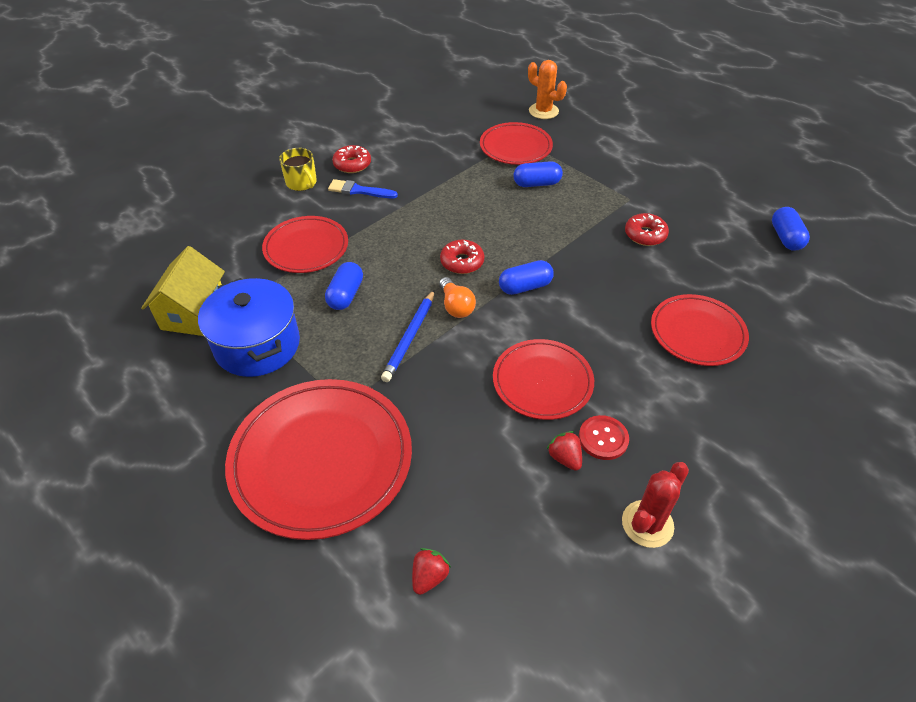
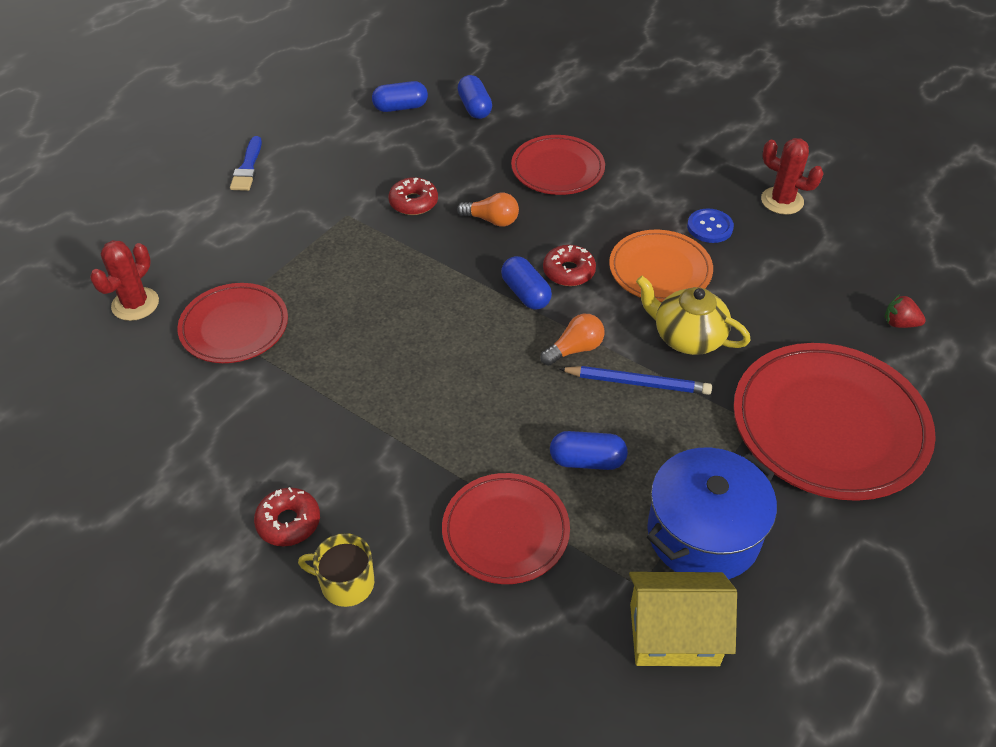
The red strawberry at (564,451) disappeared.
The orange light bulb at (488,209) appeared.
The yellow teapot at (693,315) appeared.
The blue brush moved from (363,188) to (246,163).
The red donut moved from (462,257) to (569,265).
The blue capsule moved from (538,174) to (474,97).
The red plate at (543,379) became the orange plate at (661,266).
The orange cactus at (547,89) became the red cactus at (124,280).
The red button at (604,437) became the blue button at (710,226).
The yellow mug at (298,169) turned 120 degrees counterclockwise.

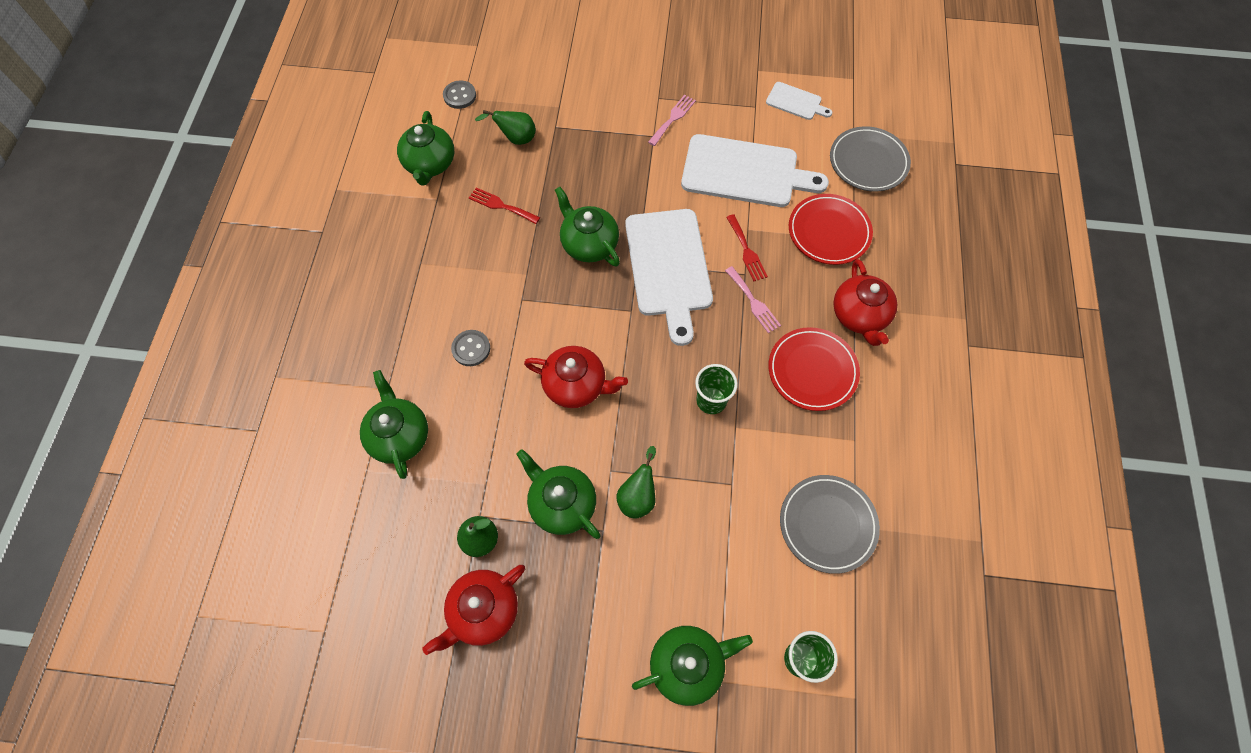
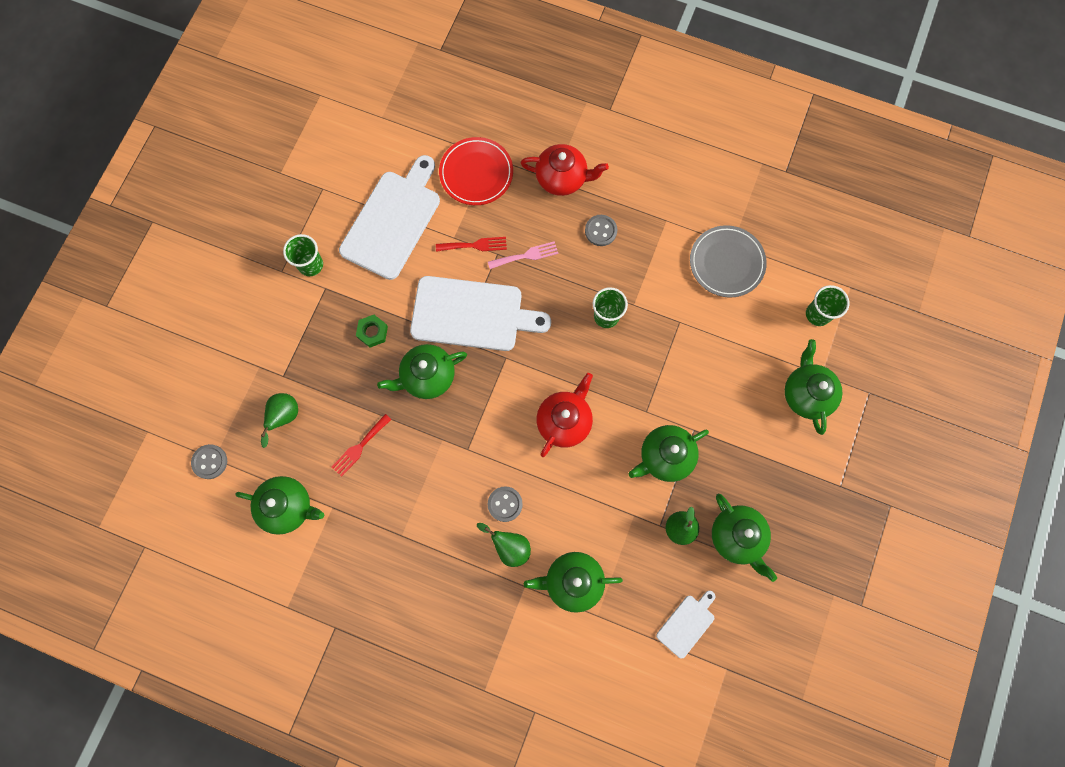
The grey plate at (870,159) disappeared.
The green nut at (372,331) appeared.
The green pear moved from (636,482) to (504,545).
The white cutting board moved from (799,101) to (685,625).
The pink fork at (672,120) was replaced by the green cup at (303,255).
The red plate at (814,369) was replaced by the grey button at (601,230).
The red teapot at (473,610) became the green teapot at (744,538).

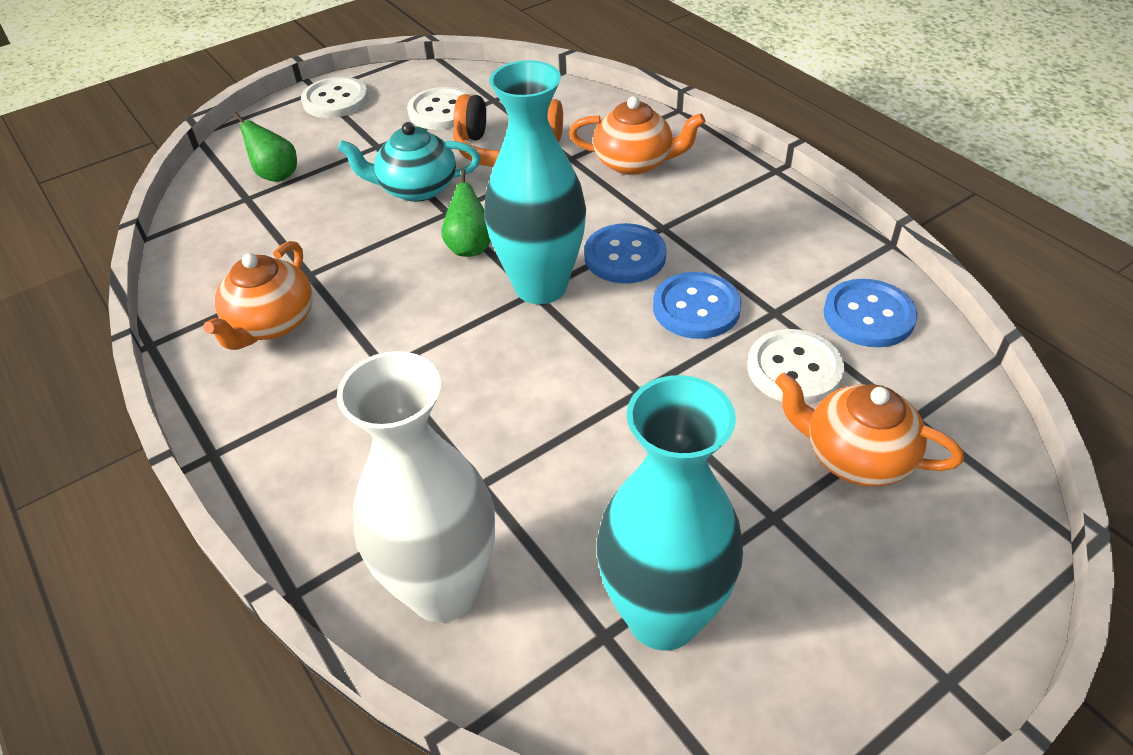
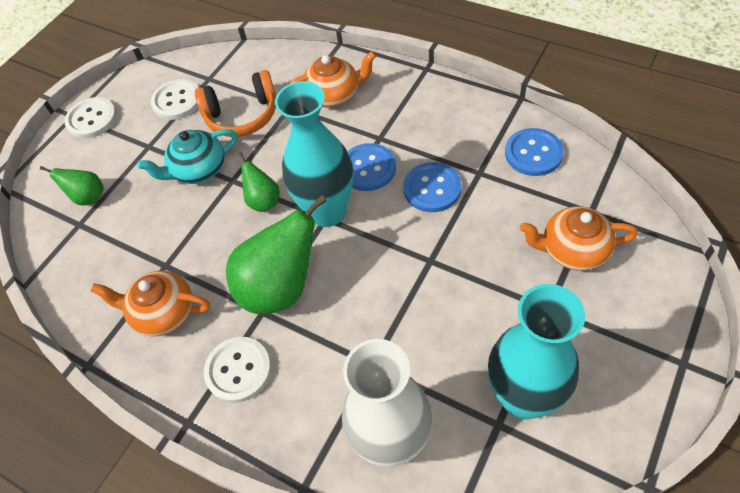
The green pear at (276,254) appeared.
The white button moved from (795,366) to (237,370).
The orange teapot at (258,295) turned 105 degrees clockwise.

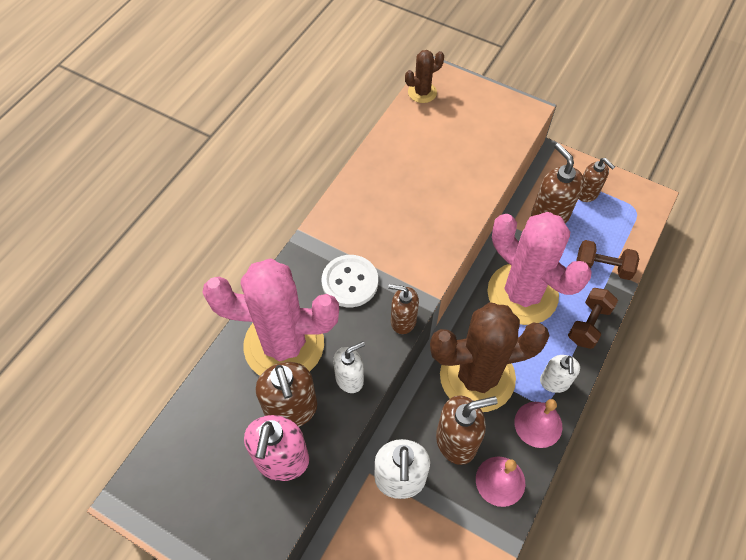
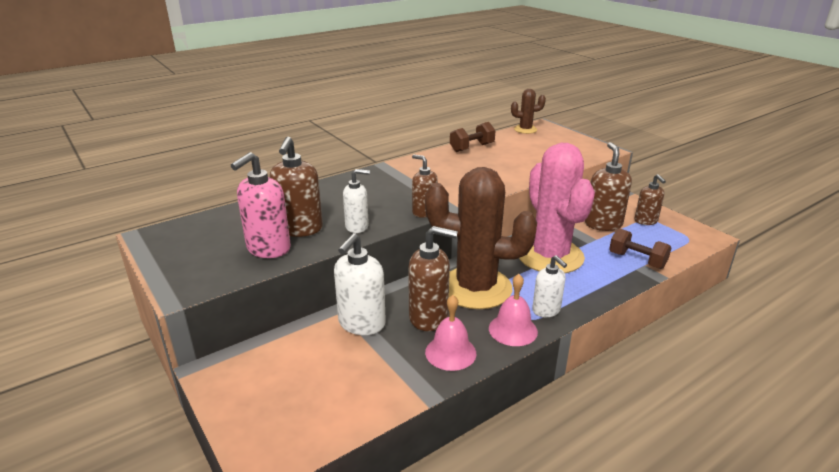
The pink cactus at (270,317) disappeared.
The white button at (350,281) disappeared.
The brown dumbbell moved from (593,318) to (473,137).
The white soap dispenser at (560,374) turned 60 degrees counterclockwise.

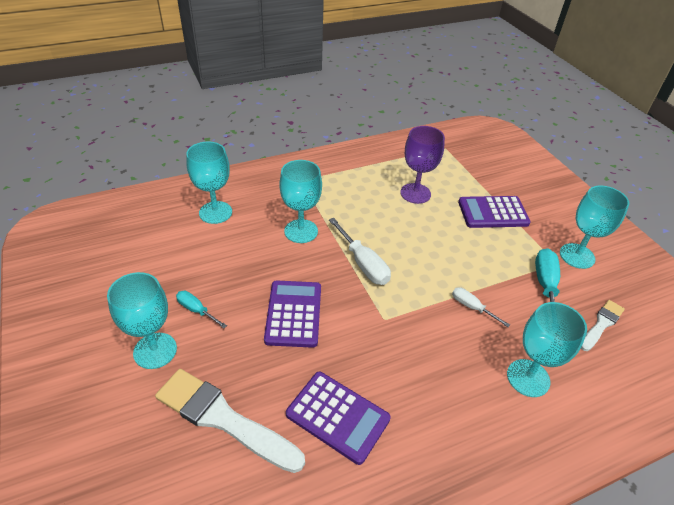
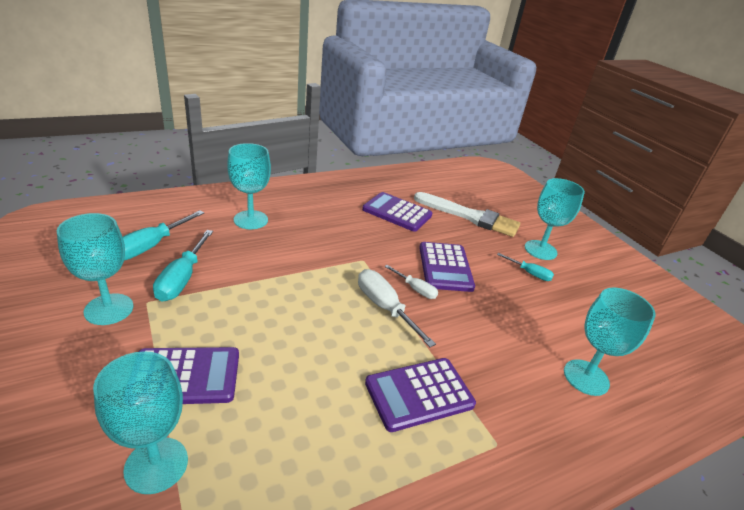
The purple goblet at (422,165) disappeared.
The purple calculator at (420,395) appeared.
The turquoise goblet moved from (300,201) to (140,422).
The white screwdriver moved from (481,307) to (411,282).
The white brush at (603,325) was replaced by the turquoise screwdriver at (163,235).

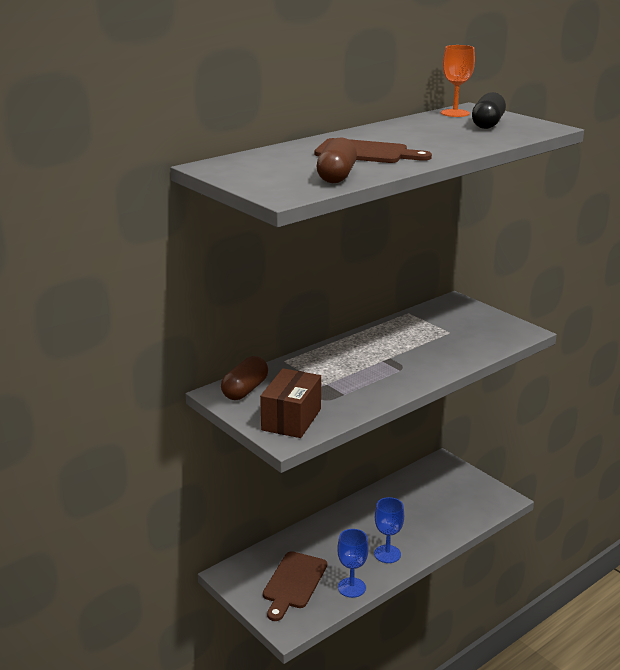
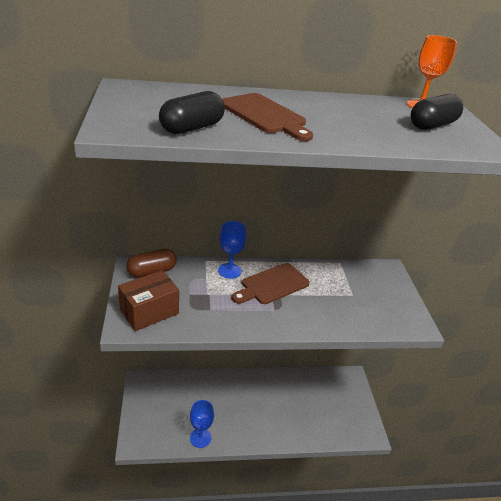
The brown cutting board moved from (295,586) to (271,283).
The blue goblet moved from (389,530) to (232,250).
The brown capsule at (336,160) became the black capsule at (192,112).

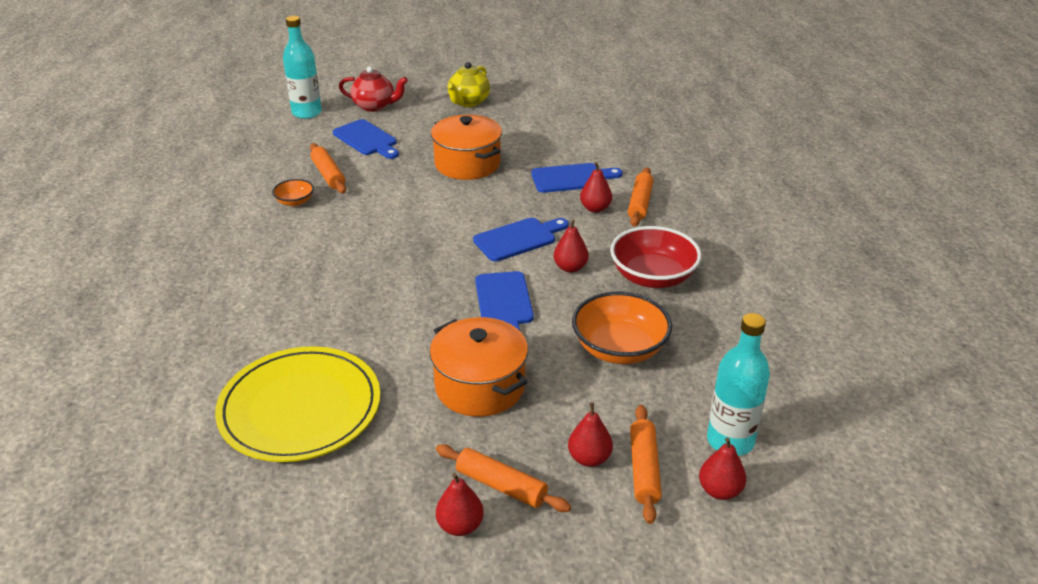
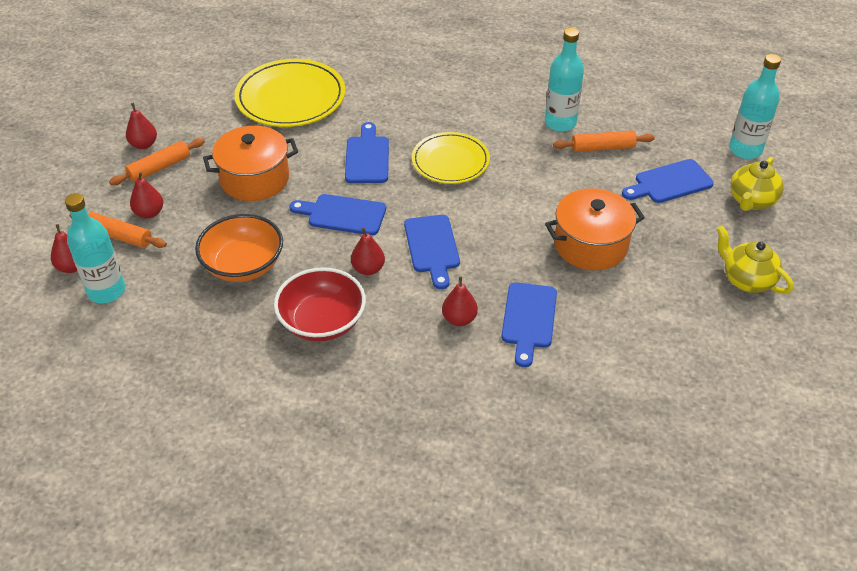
The orange rolling pin at (641,197) disappeared.
The blue cutting board at (367,152) appeared.
The yellow plate at (451,158) appeared.
The orange bowl at (293,192) was replaced by the turquoise bottle at (564,80).
The red teapot at (373,89) became the yellow teapot at (757,184).

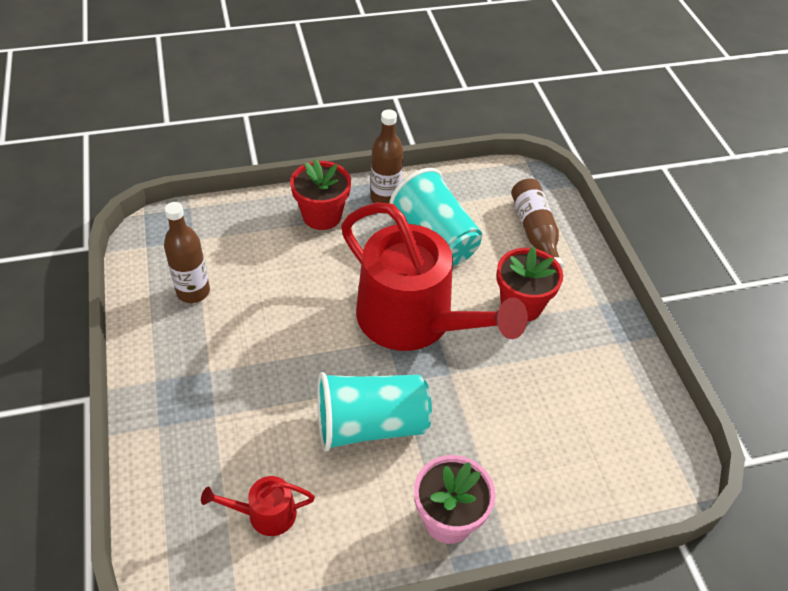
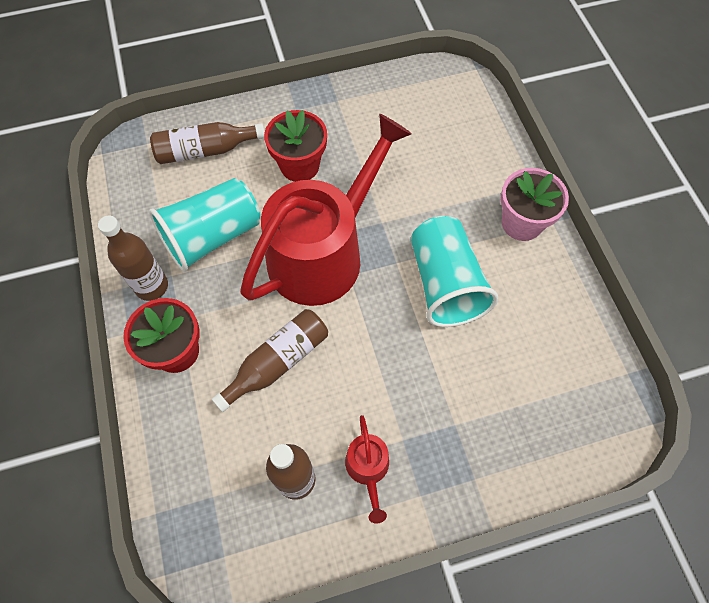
The brown bottle at (270,360) appeared.
The red watering can moved from (258,506) to (367,469).

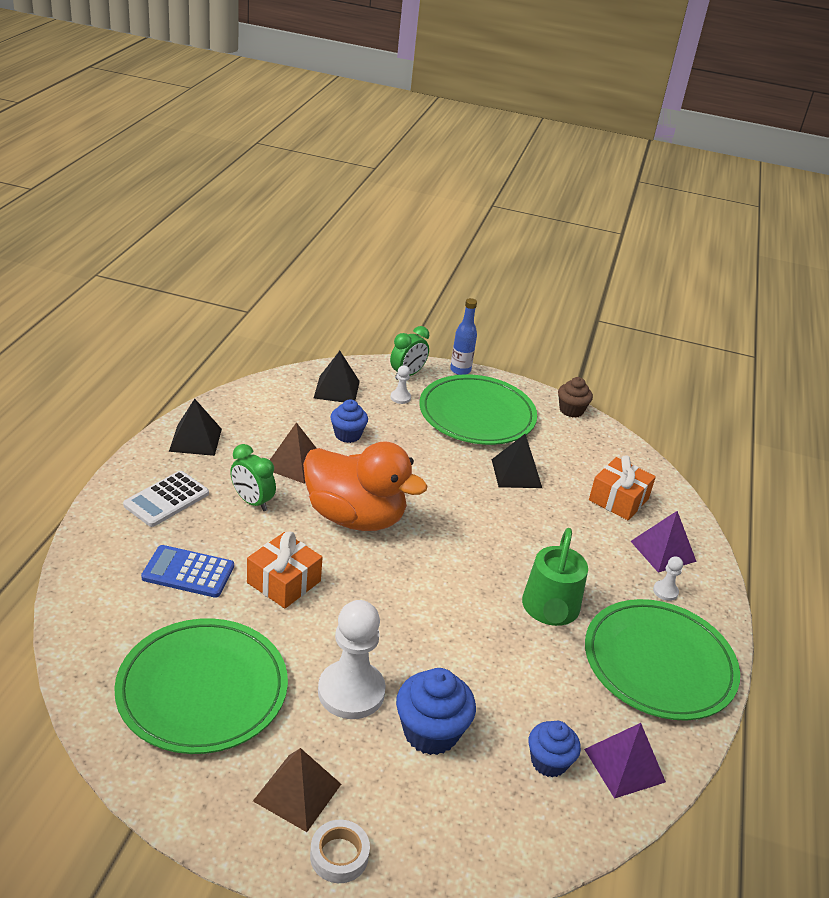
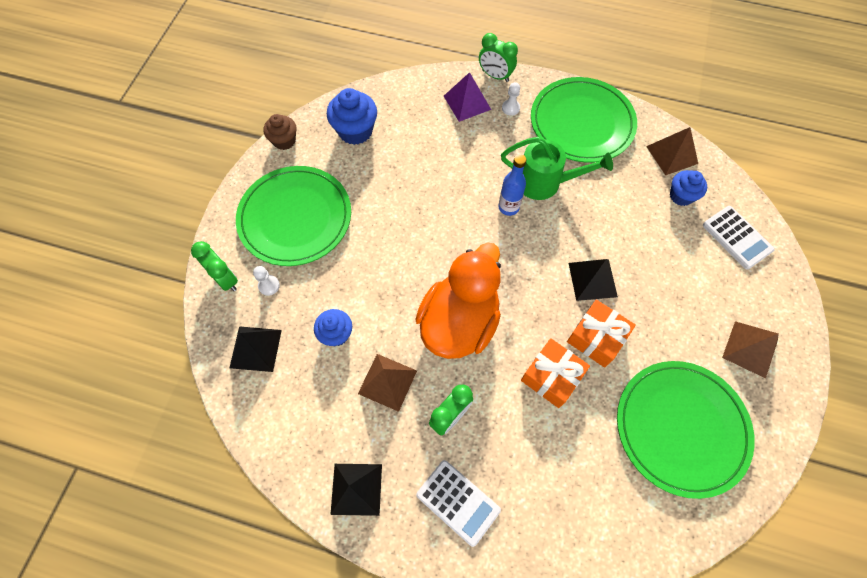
The blue calculator at (187,571) disappeared.
The white tape at (340,851) disappeared.
The white pawn at (352,659) disappeared.
The green clock at (498,57) appeared.
The white calculator at (739,238) appeared.
The blue cupcake moved from (436,711) to (352,116).
The blue bottle moved from (463,336) to (512,185).
The black pyramid moved from (516,461) to (593,280).
The orange gift moved from (622,487) to (601,333).
The purple pyramid at (625,761) became the brown pyramid at (672,151).

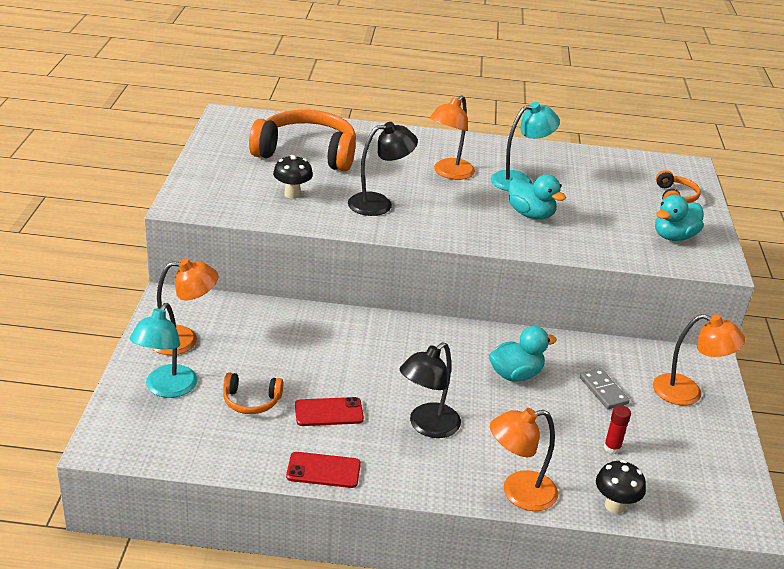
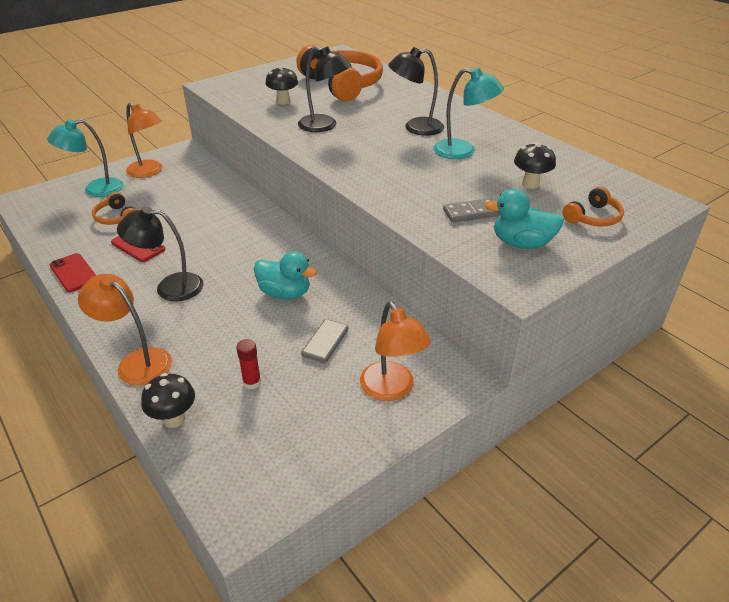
The turquoise duck at (537,196) disappeared.
The grey domino at (471,210) appeared.
The black mushroom at (535,165) appeared.
The orange lamp at (452,137) became the black lamp at (416,91).

